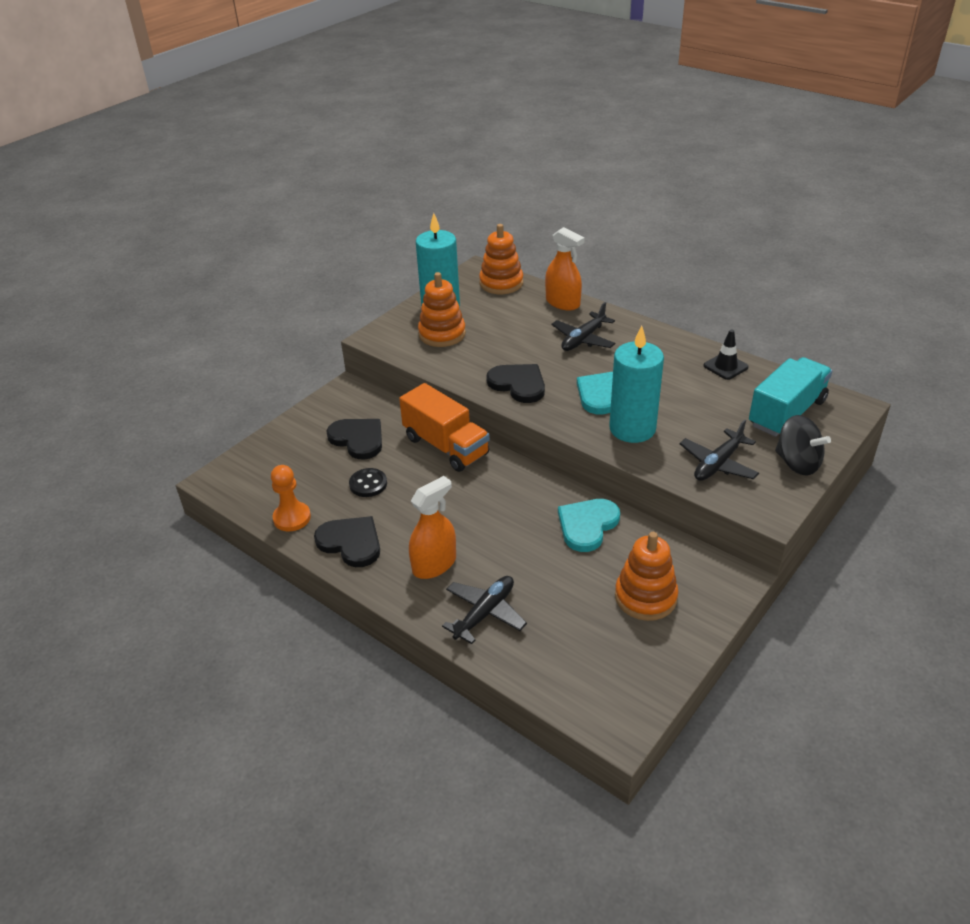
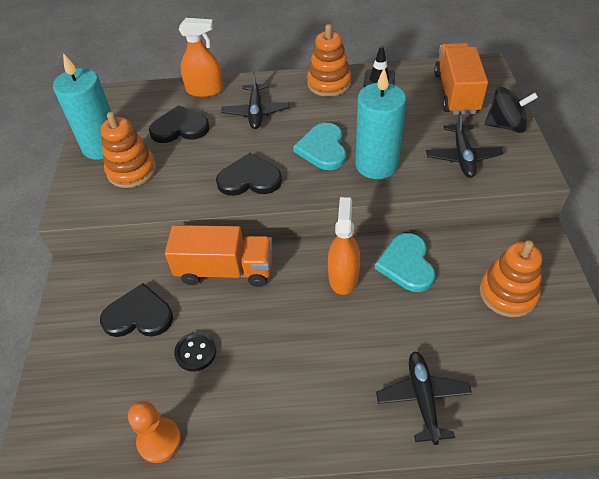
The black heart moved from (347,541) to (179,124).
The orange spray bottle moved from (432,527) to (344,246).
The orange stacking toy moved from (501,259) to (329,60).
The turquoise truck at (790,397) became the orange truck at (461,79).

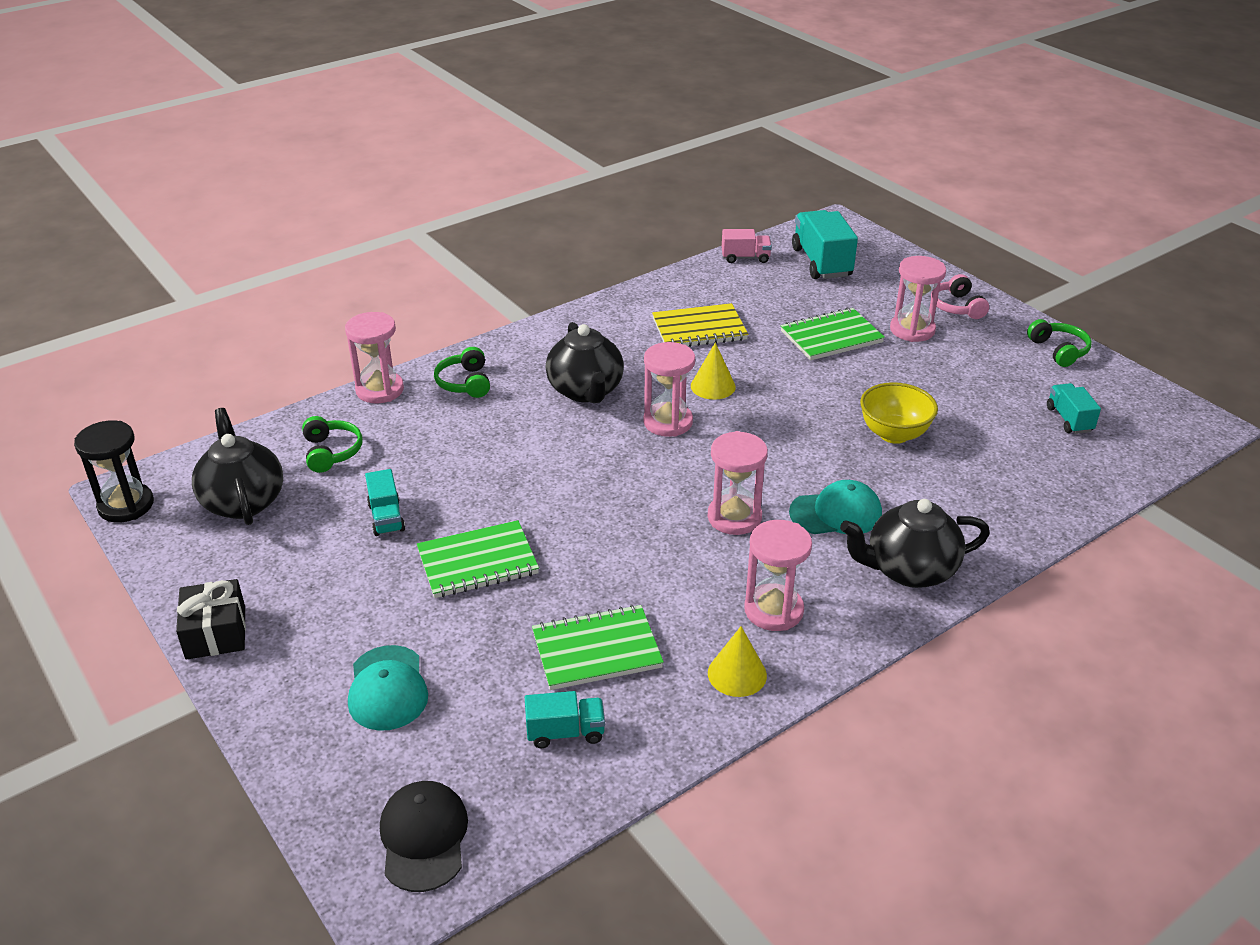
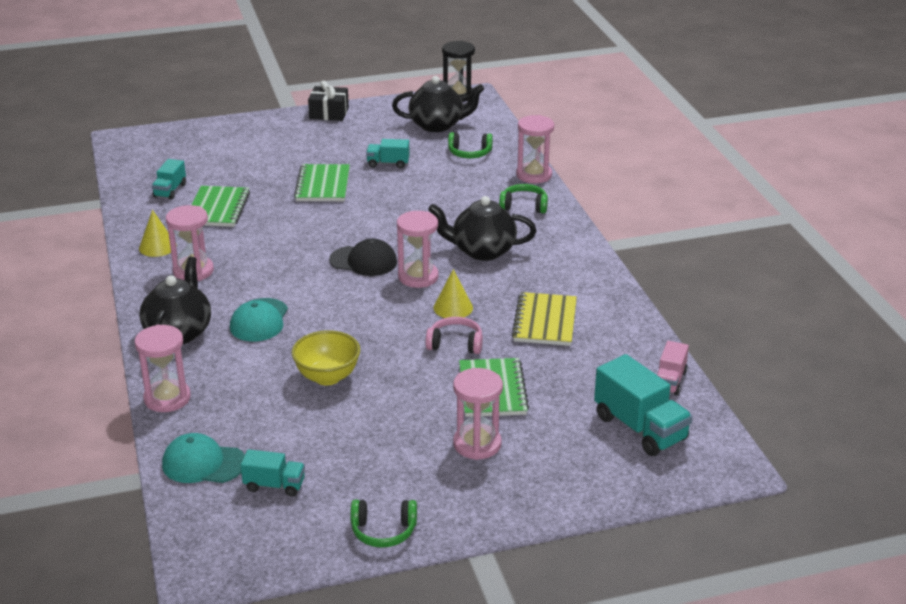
The turquoise cap moved from (388,688) to (203,458).
The black cap moved from (424,836) to (363,257).
The pink hourglass moved from (737,483) to (162,368).
The pink headphones moved from (960,296) to (454,335).
The turquoise truck at (825,244) turned 45 degrees clockwise.

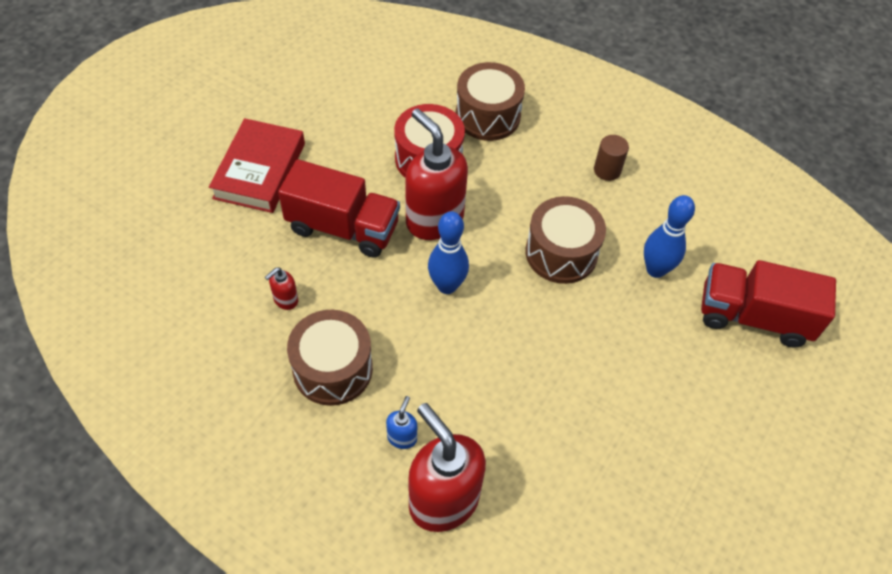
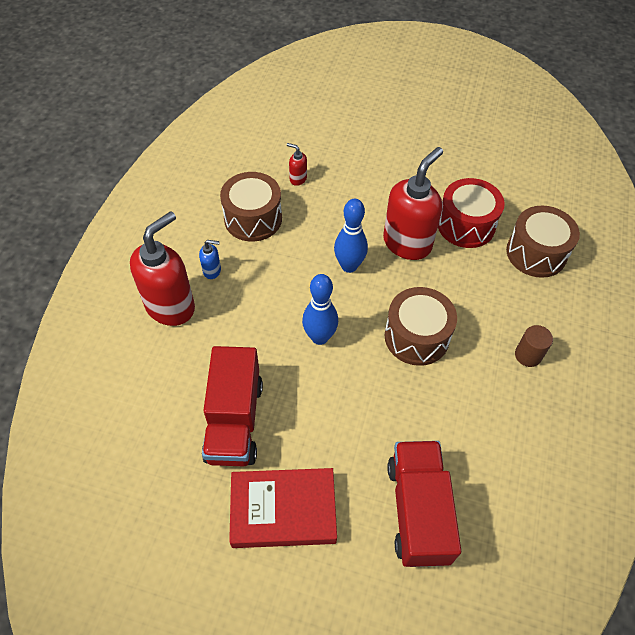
The red book moved from (257,165) to (283,508).
The red truck moved from (339,208) to (232,406).
The blue bowling pin moved from (669,236) to (320,309).

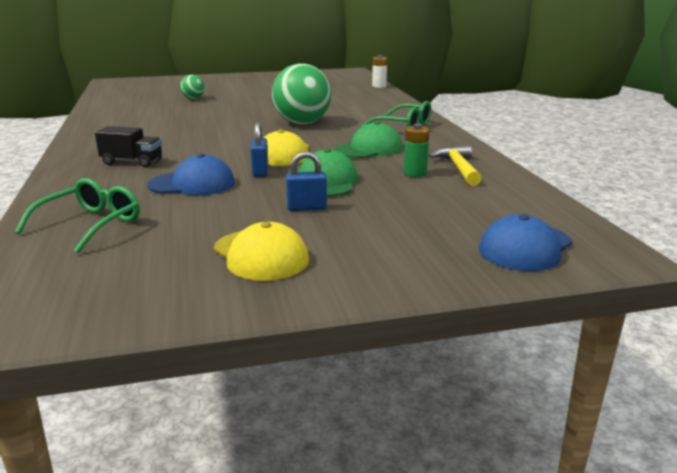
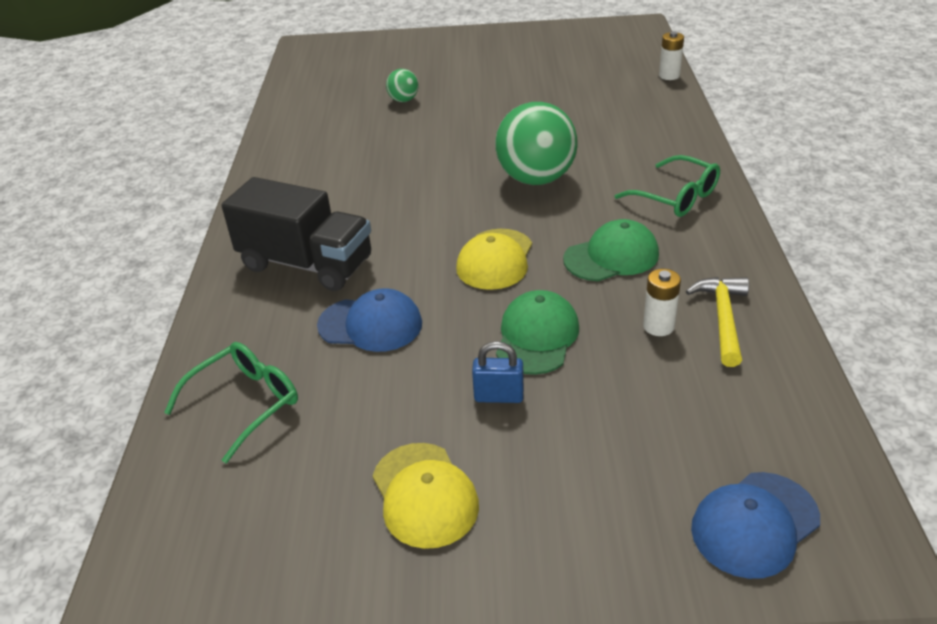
The blue padlock at (259,149) disappeared.
The green battery at (417,150) became the white battery at (662,302).
The black truck at (128,147) changed to 1.82 times the size.

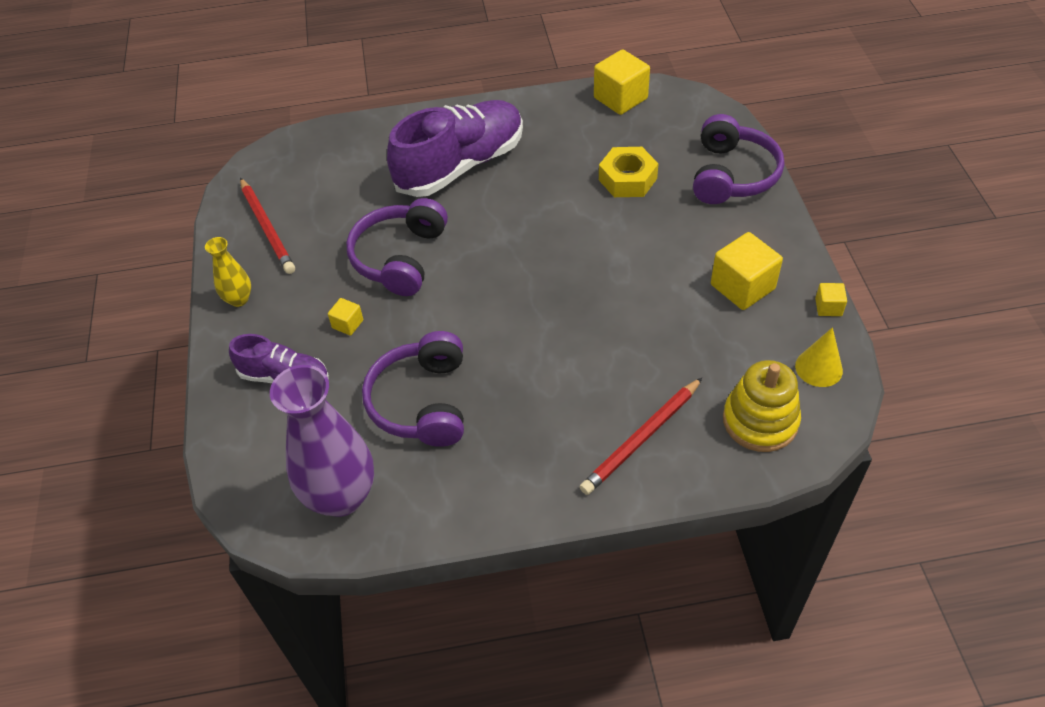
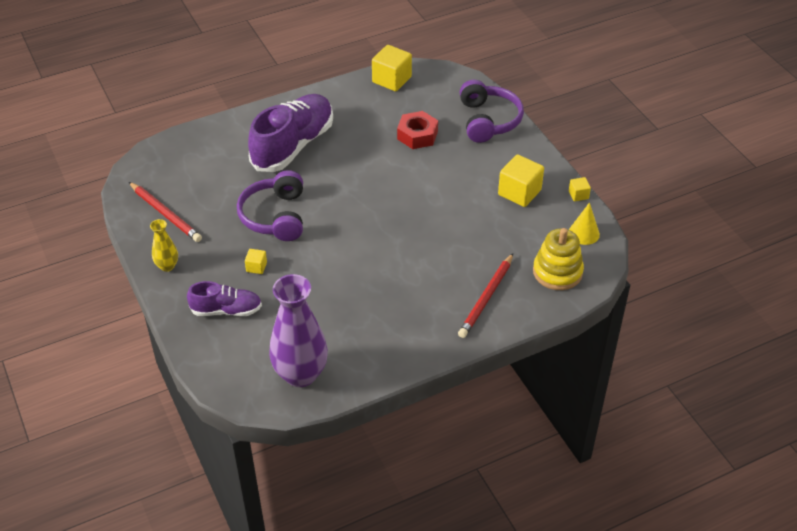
The purple headphones at (413,389) disappeared.
The yellow nut at (629,172) became the red nut at (417,130).

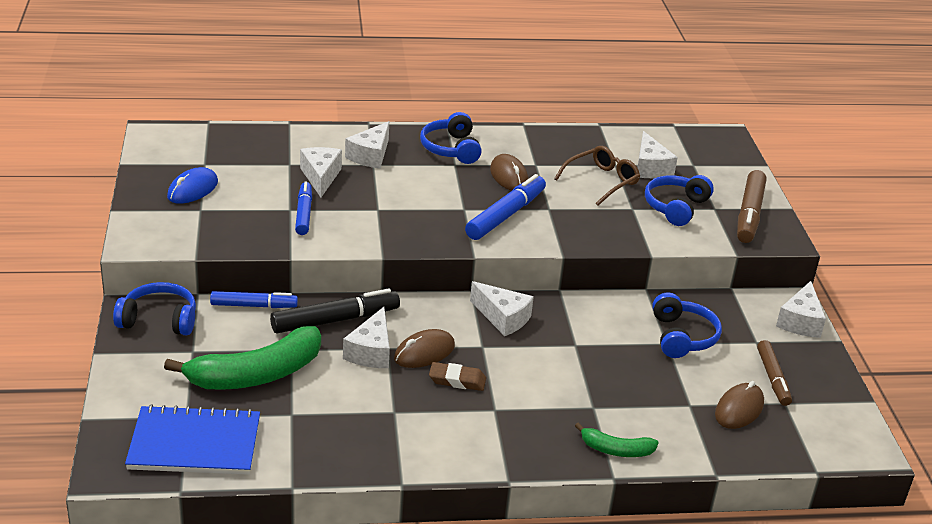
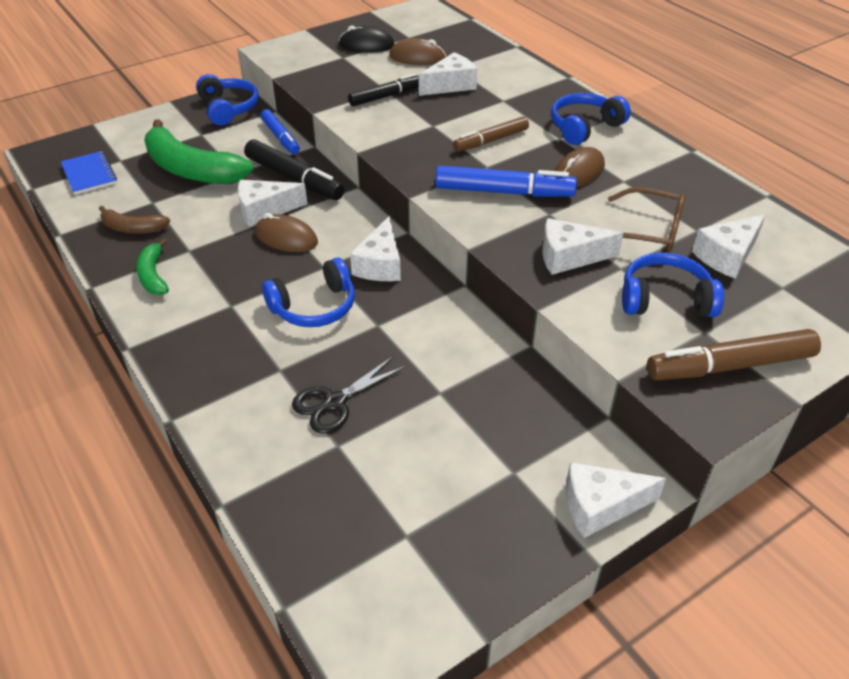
The brown eraser at (457,376) disappeared.
The brown banana at (134,220) appeared.
The black scissors at (349,394) appeared.
The white cheese moved from (367,145) to (583,246).
The green banana moved from (617,440) to (152,266).
The blue headphones moved from (687,325) to (308,292).
The brown mouse moved from (739,405) to (417,51).
The brown marker moved from (774,373) to (491,134).
The blue mouse at (192,185) became the black mouse at (366,39).
The blue marker at (303,208) became the black marker at (383,90).
The blue notebook at (192,439) changed to 0.59 times the size.

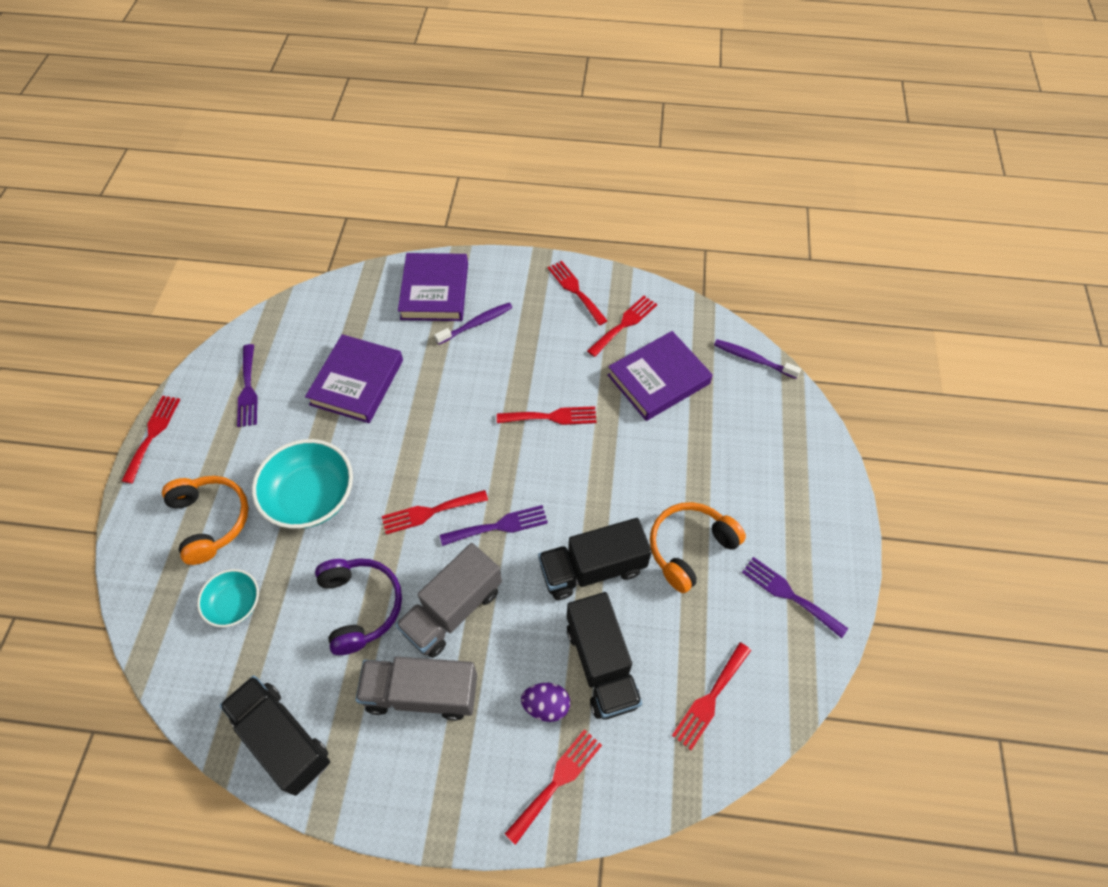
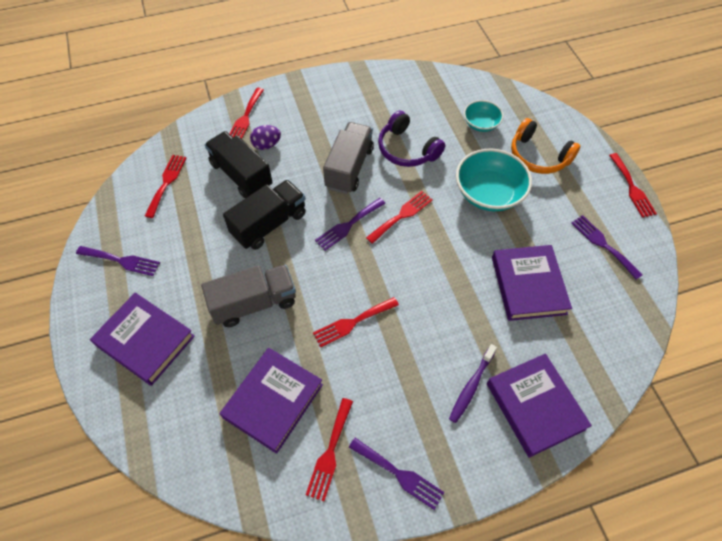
The black truck at (275,735) disappeared.
The orange headphones at (698,547) disappeared.
The purple toothbrush at (757,359) disappeared.
The purple book at (142,339) appeared.
The grey truck moved from (416,689) to (248,296).
The red fork at (577,293) became the purple fork at (396,474).

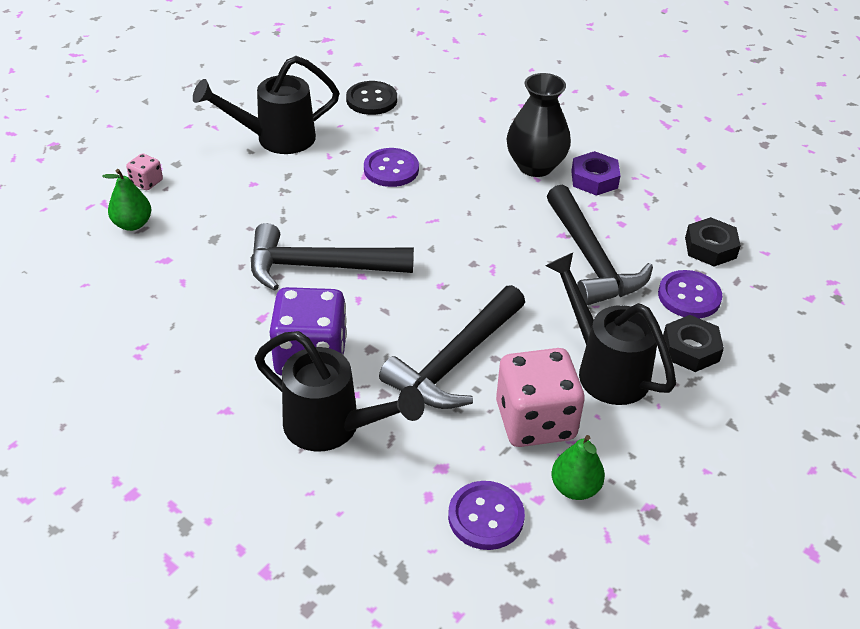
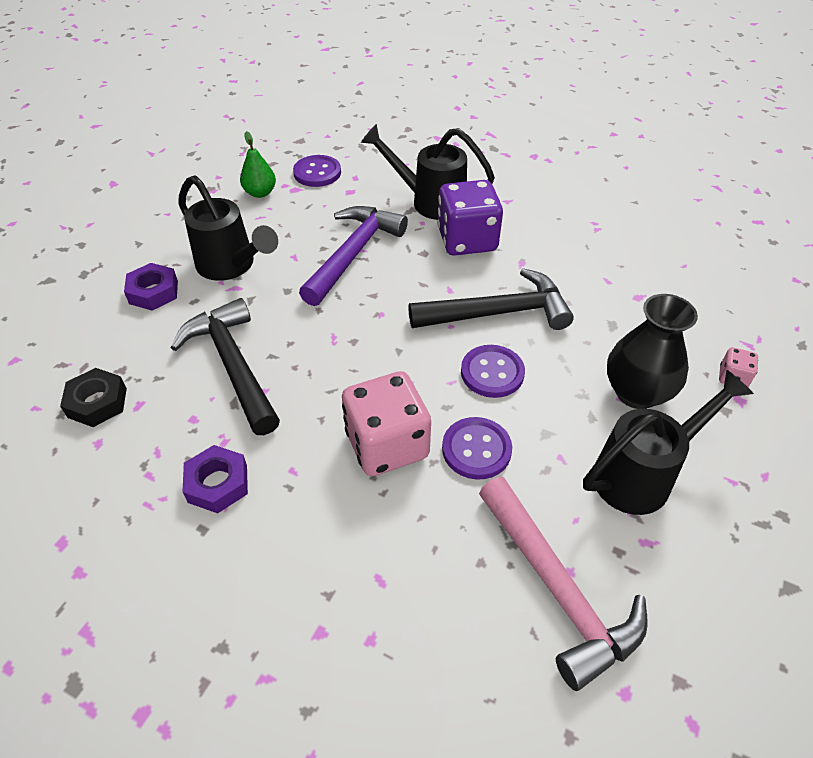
The green pear at (126,200) disappeared.
The pink dice moved from (540,397) to (386,423).
The black vase moved from (539,125) to (652,351).
The purple button moved from (690,294) to (493,371).
The black button at (371,98) was replaced by the pink hammer at (563,584).
The black hammer at (452,347) became the purple hammer at (353,256).
The black nut at (693,343) became the purple nut at (151,287).

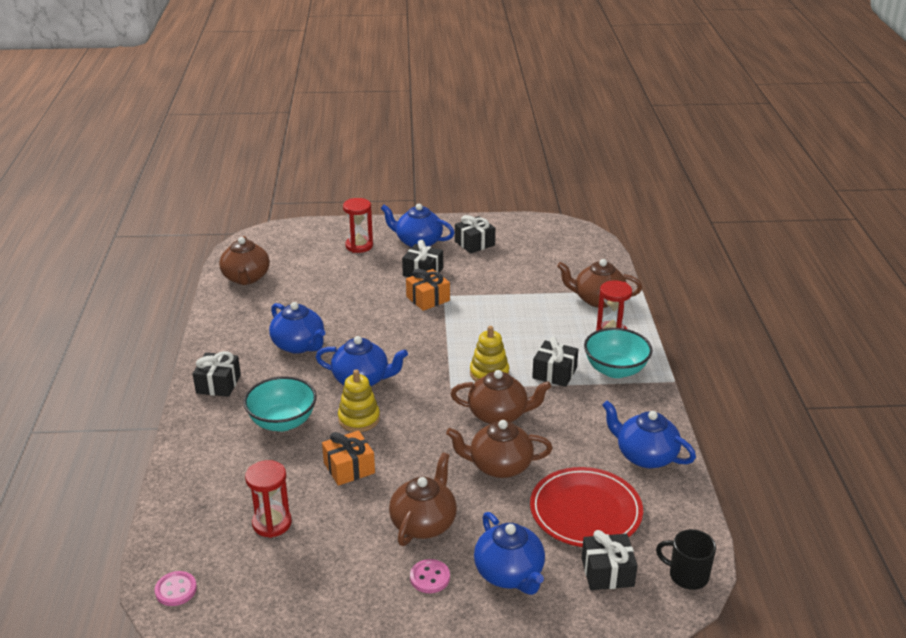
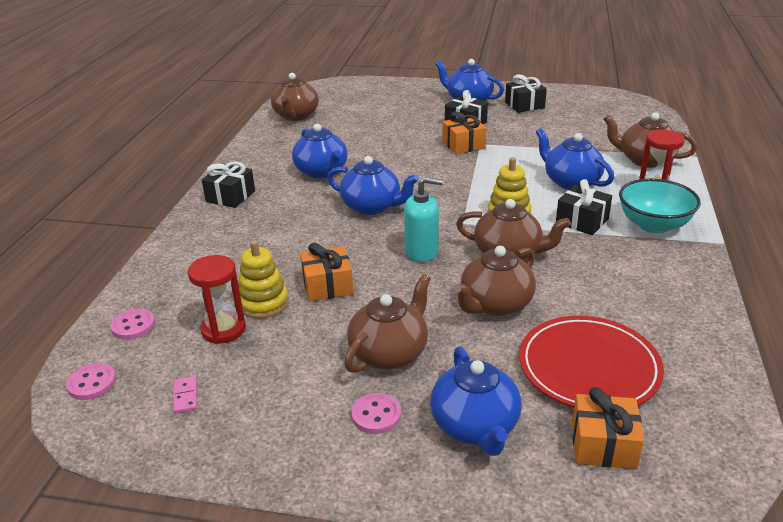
The turquoise bowl at (280,404) disappeared.
The red hourglass at (358,225) disappeared.
The black mug at (686,559) disappeared.
The pink button at (132,324) appeared.
The pink domino at (185,395) appeared.
The turquoise soap dispenser at (423,219) appeared.
The yellow stacking toy moved from (359,401) to (263,279).
The blue teapot moved from (649,434) to (575,159).
The black gift at (610,560) became the orange gift at (608,428).
The brown teapot at (499,449) turned 60 degrees counterclockwise.

